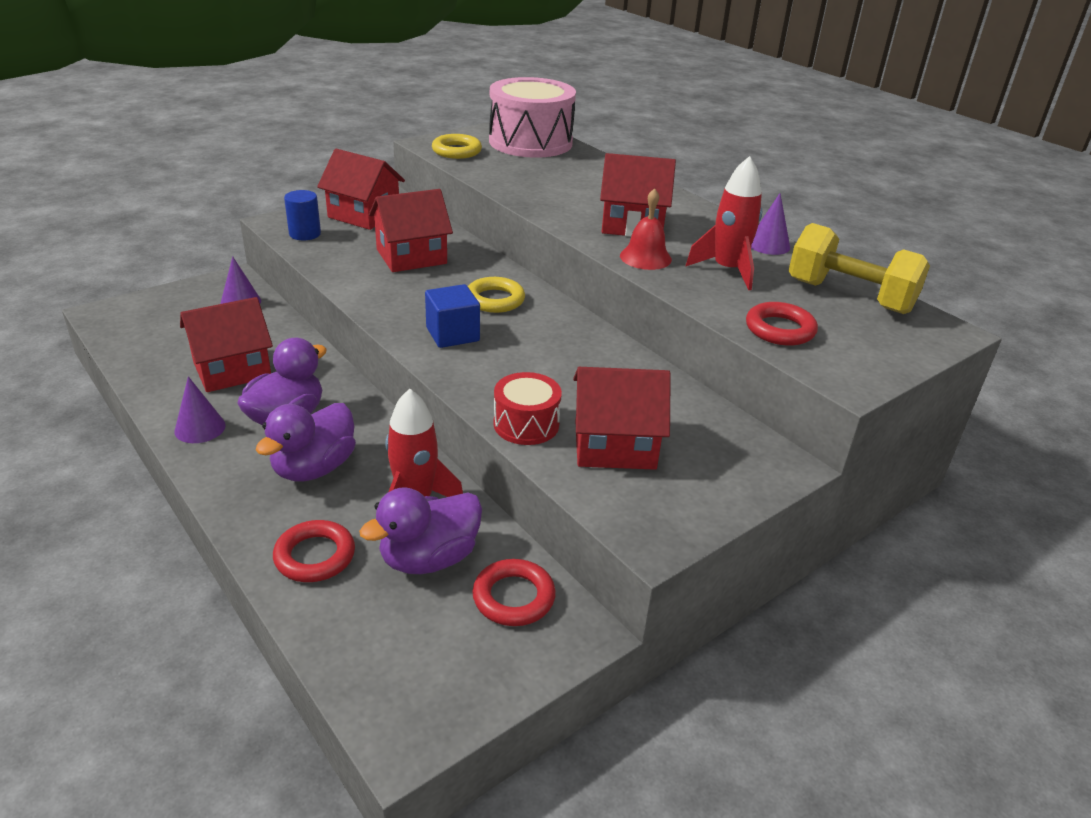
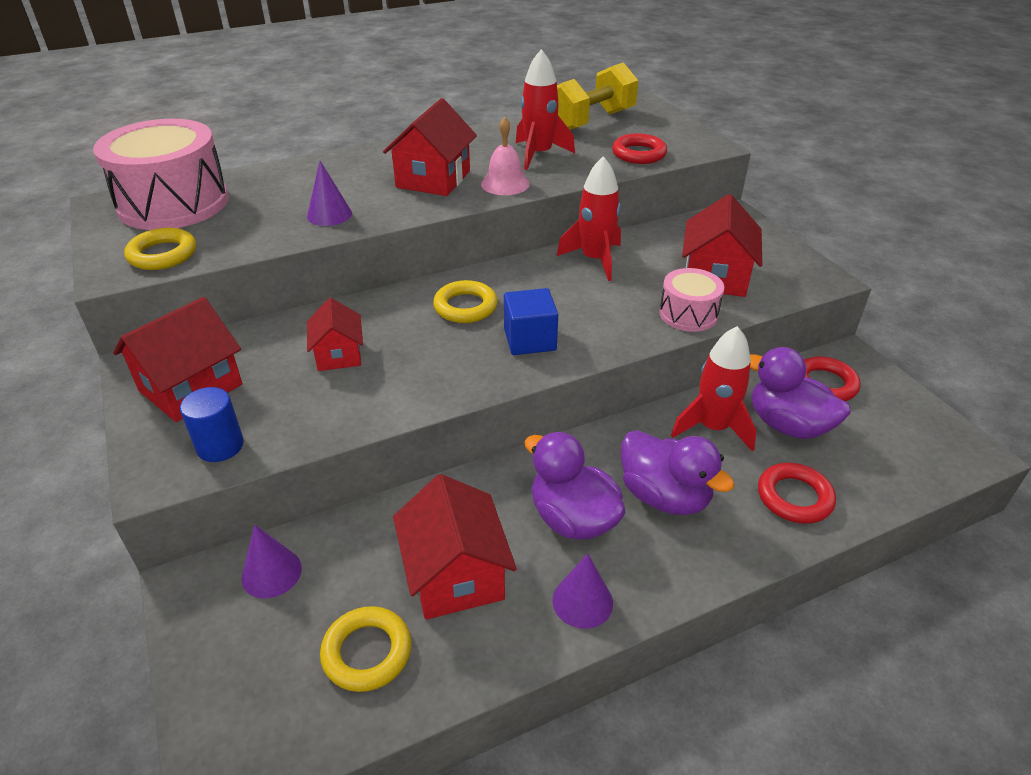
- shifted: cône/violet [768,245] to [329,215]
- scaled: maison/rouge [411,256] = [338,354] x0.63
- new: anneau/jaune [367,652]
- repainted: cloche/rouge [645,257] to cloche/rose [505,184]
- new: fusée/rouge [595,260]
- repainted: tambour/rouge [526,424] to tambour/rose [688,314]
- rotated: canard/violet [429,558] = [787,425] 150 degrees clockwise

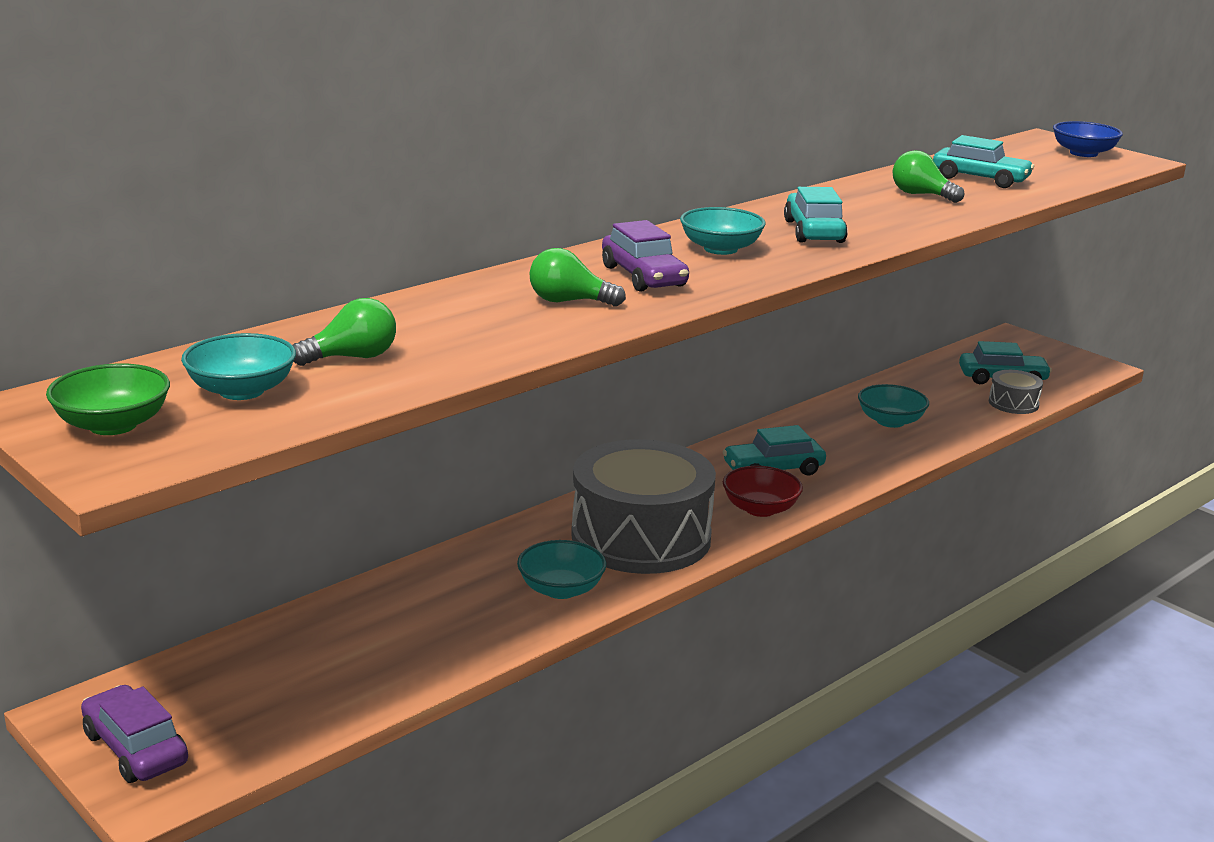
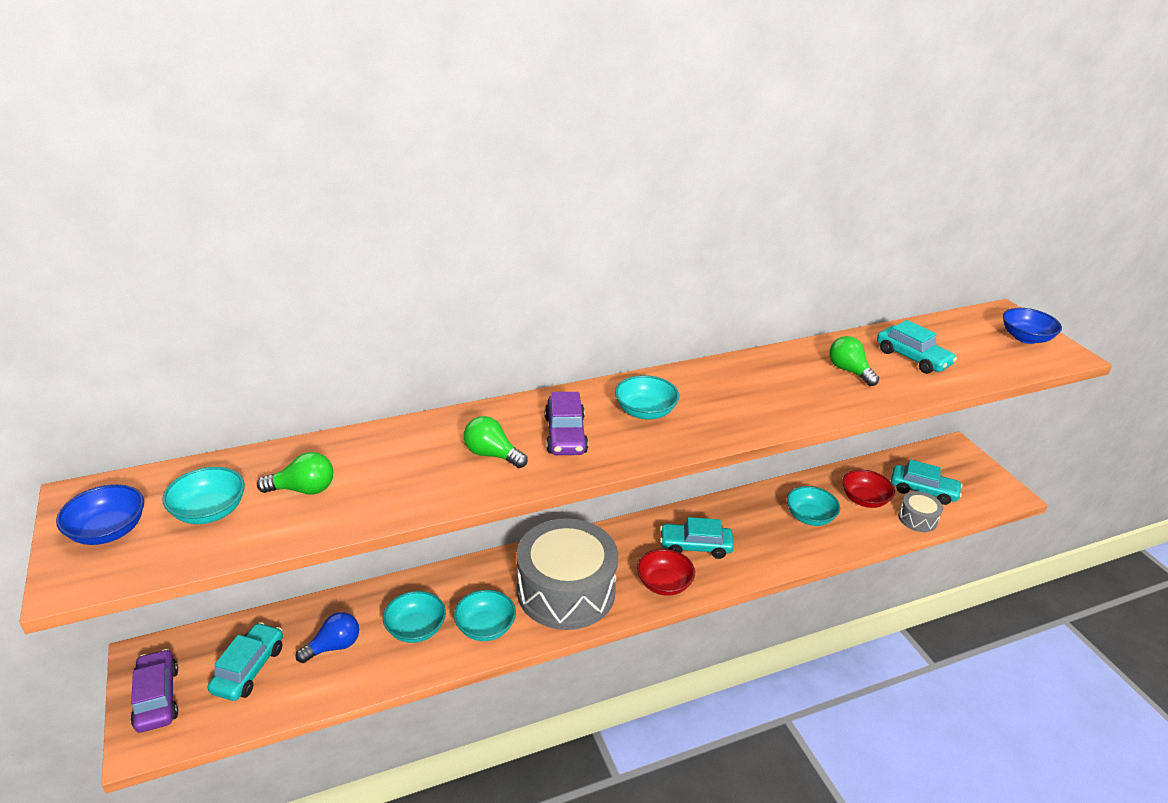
- repainted: bol/vert [113,425] to bol/bleu [108,531]
- shifted: voiture/turquoise [814,231] to [249,669]
- new: ampoule/bleu [334,646]
- new: bol/turquoise [416,629]
- new: bol/rouge [864,499]

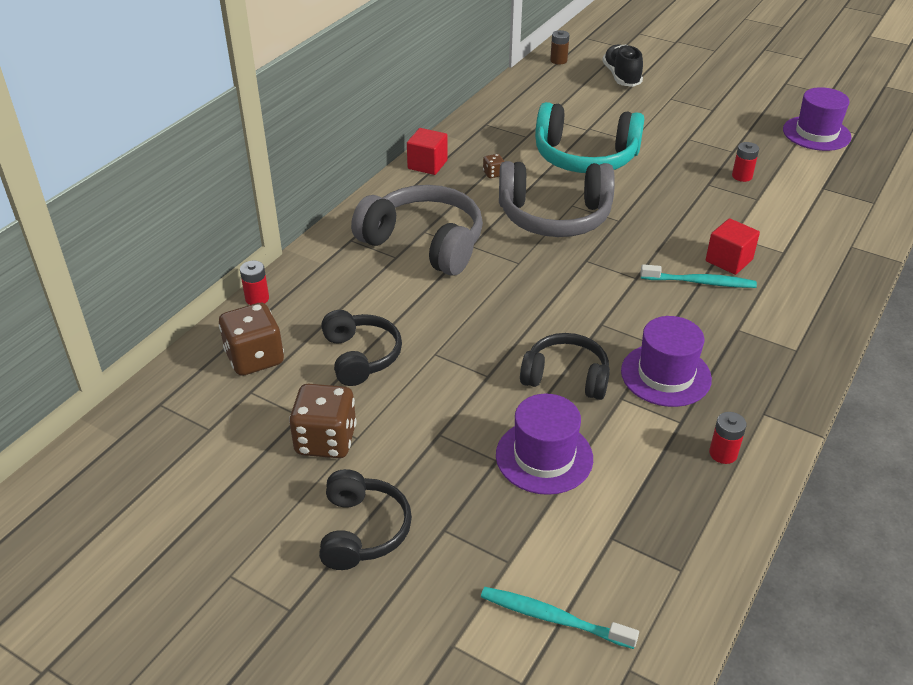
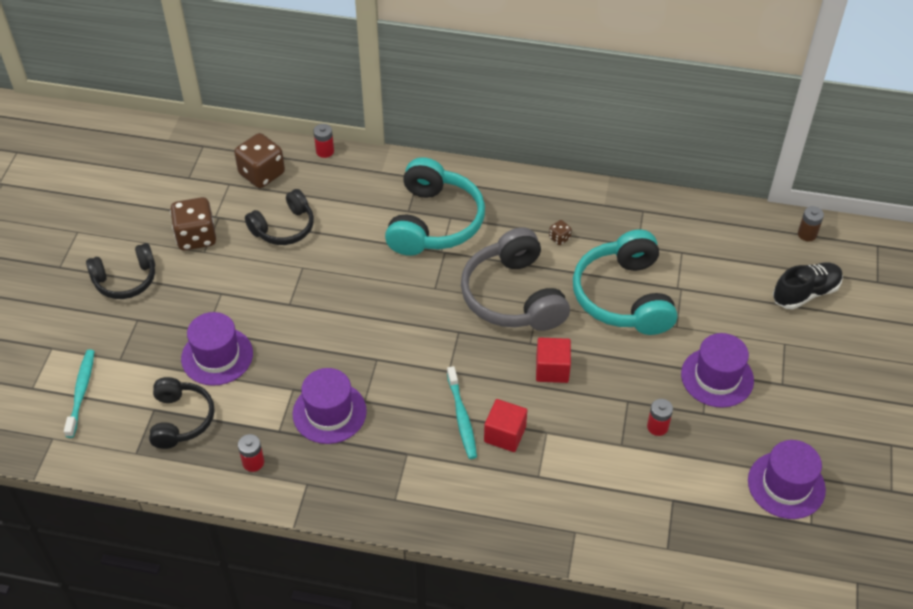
- shifted: casque audio/noir [566,377] to [181,419]
- repainted: casque audio/gris [424,243] to casque audio/turquoise [434,222]
- shifted: cube/rouge [427,164] to [552,369]
- new: chapeau/violet [717,377]

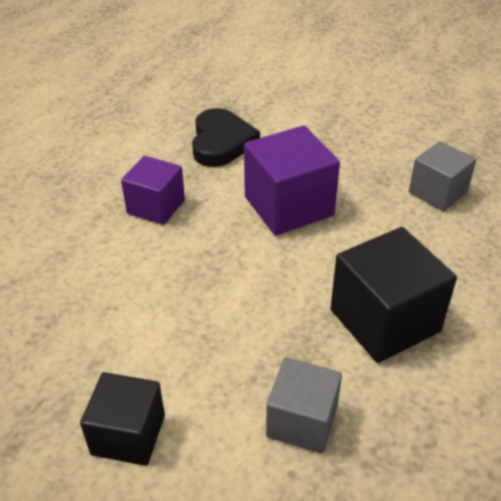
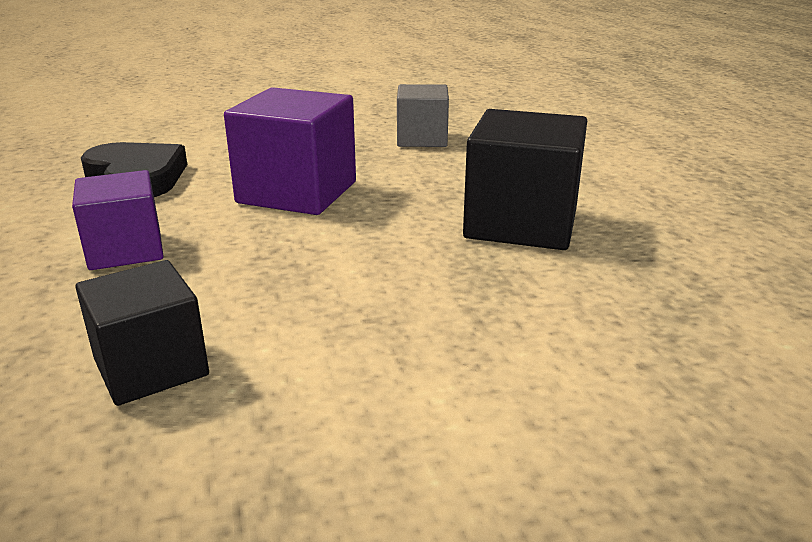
- shifted: cube/noir [128,434] to [151,367]
- gone: cube/gris [302,421]

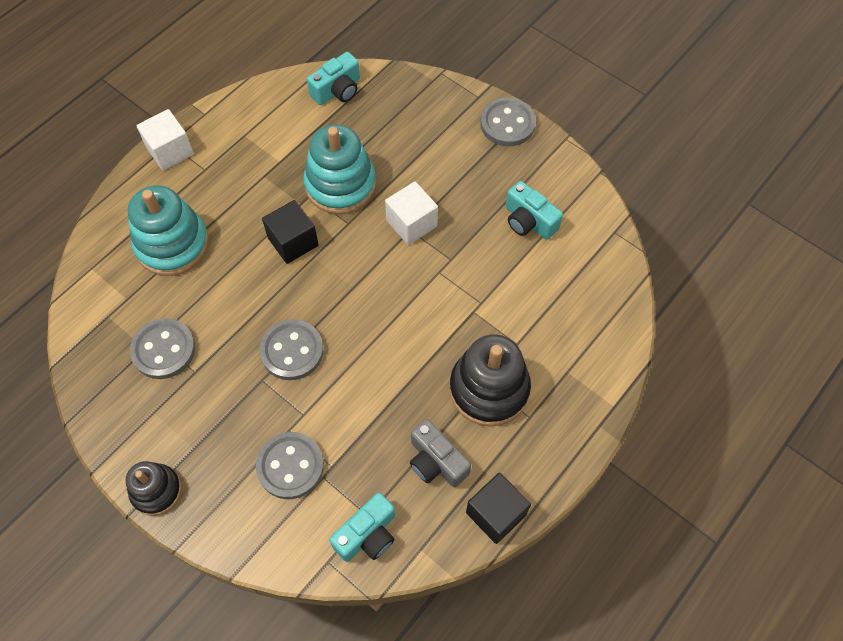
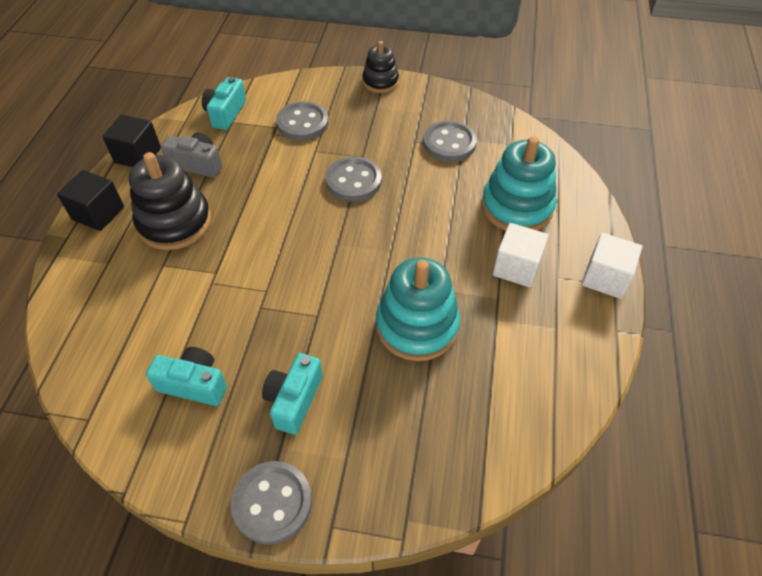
- shifted: cube/noir [293,242] to [98,213]
- shifted: appareil photo/turquoise [337,90] to [294,400]
- shifted: cube/blanc [411,223] to [516,267]

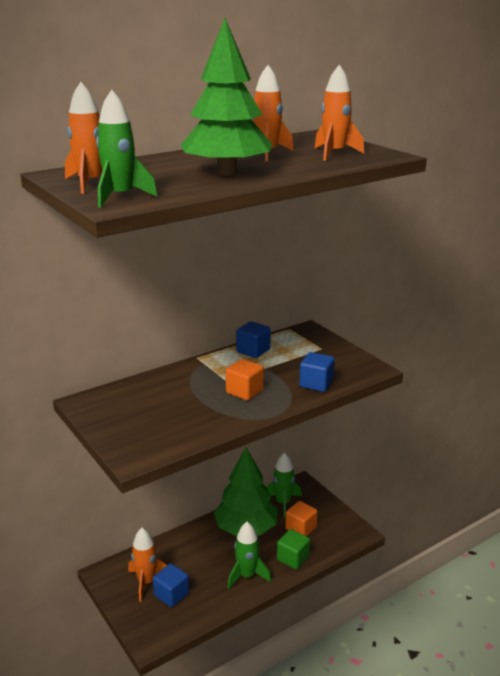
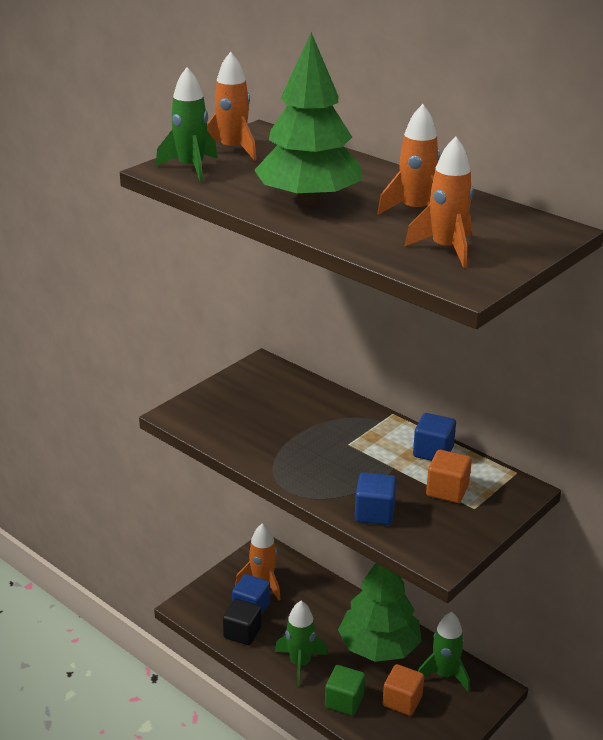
- new: cube/noir [242,633]
- shifted: cube/orange [244,391] to [447,490]

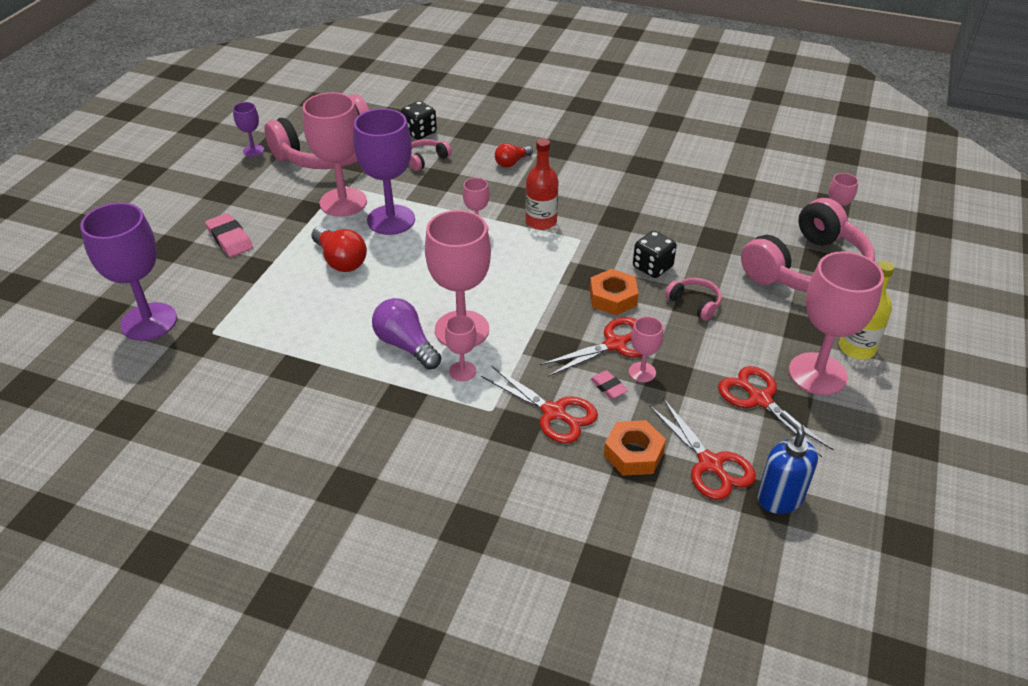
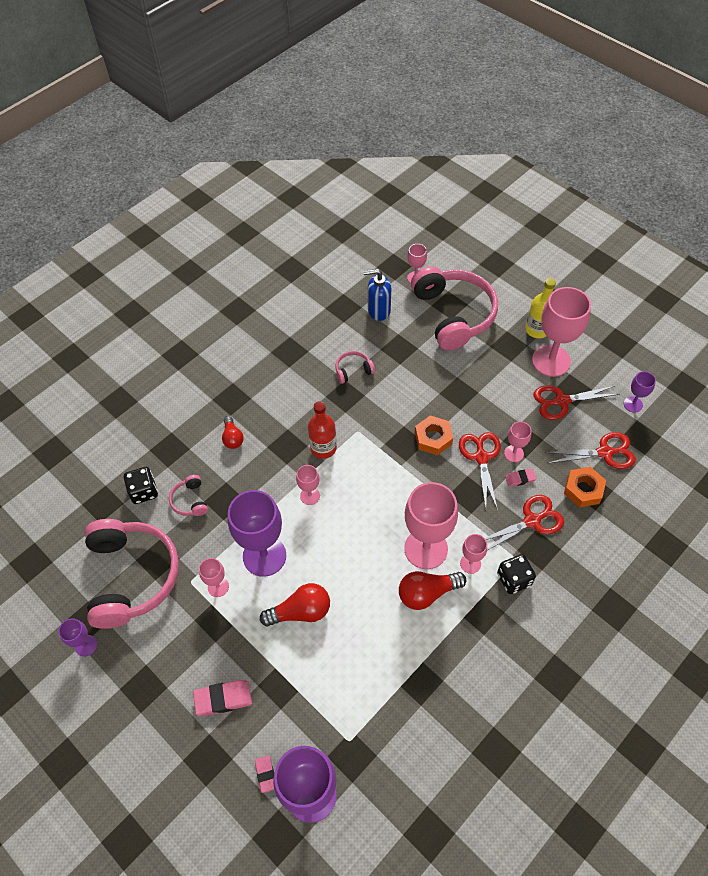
- scaled: verre à pied/rose [343,202] = [218,587] x0.48
- new: gomme/rose [265,774]
- shifted: casque audio/rose [695,303] to [353,370]
- shifted: distributeur de savon/bleu [779,497] to [378,310]
- repainted: ampoule/violet [406,345] to ampoule/rouge [427,593]
- shifted: dé/noir [652,267] to [514,579]
- new: verre à pied/violet [633,404]

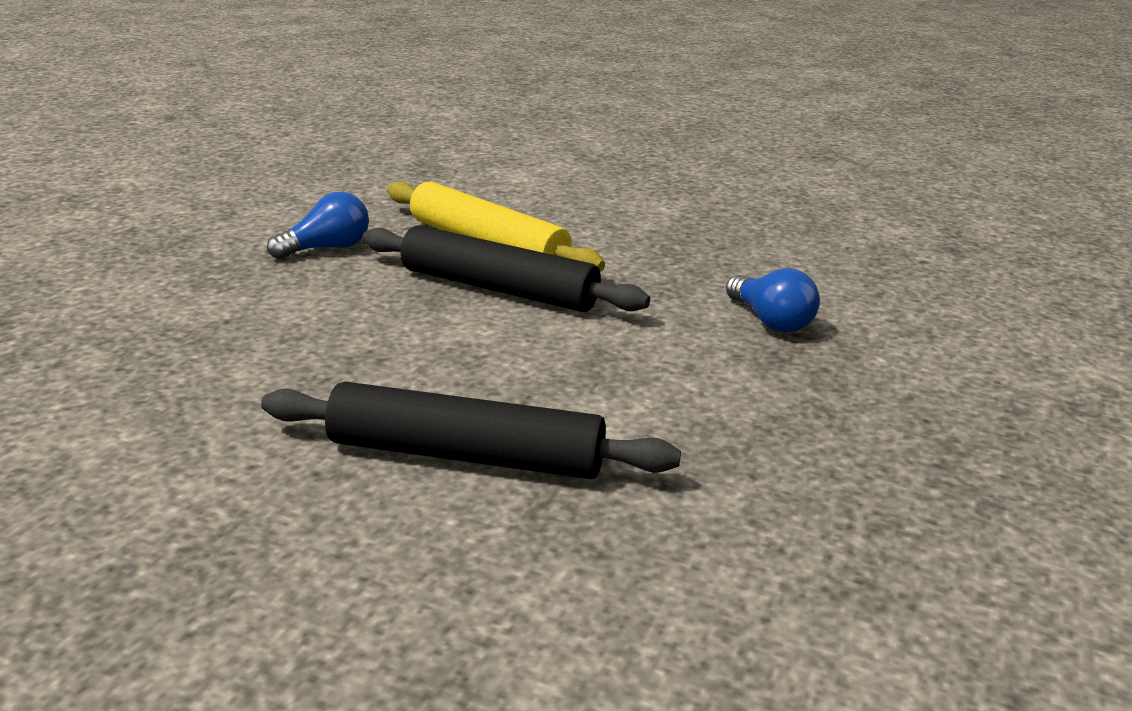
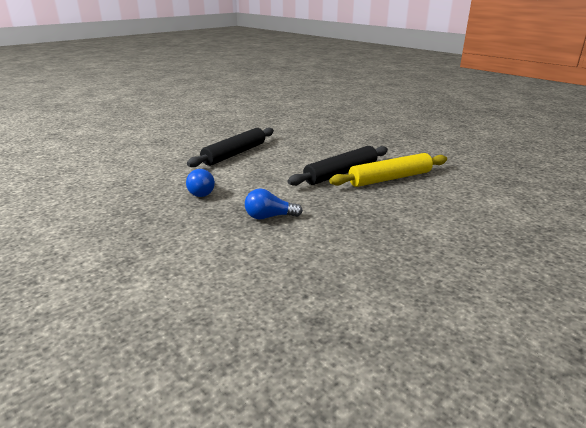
- shifted: ampoule/bleu [327,248] to [201,192]

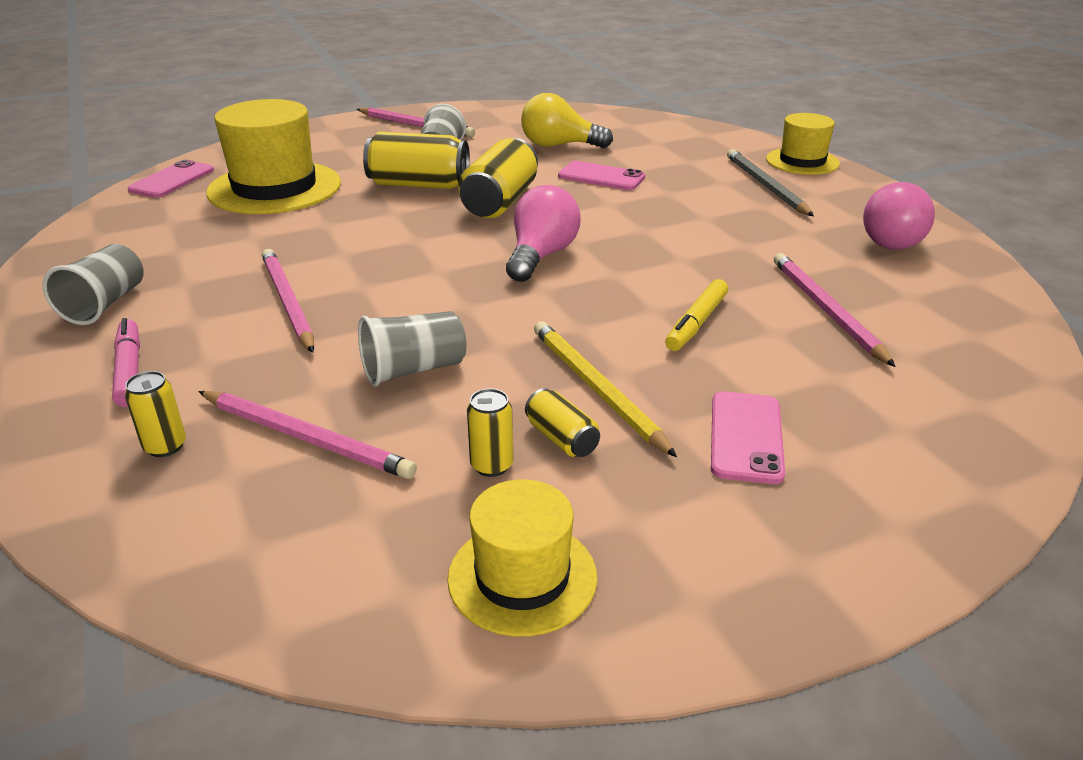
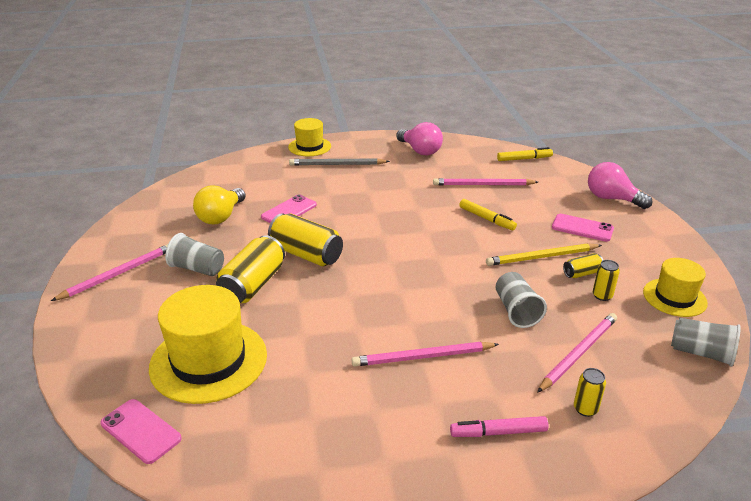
- new: feutre/jaune [524,159]
- shifted: ampoule/rose [541,256] to [612,199]
- shifted: gobelet/gris [105,304] to [701,353]

